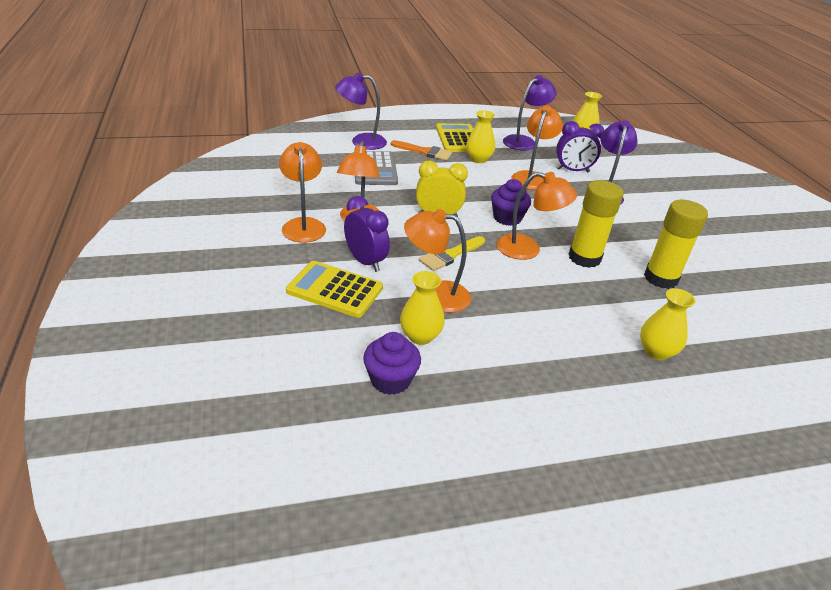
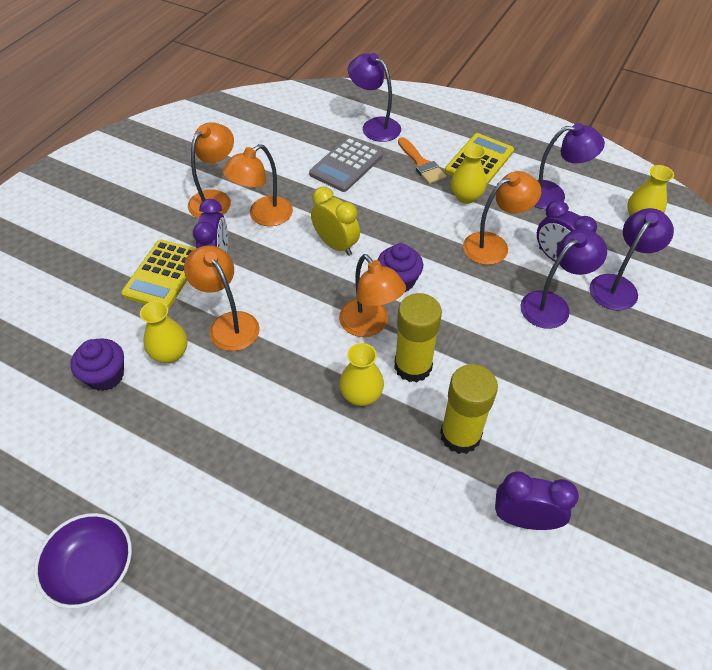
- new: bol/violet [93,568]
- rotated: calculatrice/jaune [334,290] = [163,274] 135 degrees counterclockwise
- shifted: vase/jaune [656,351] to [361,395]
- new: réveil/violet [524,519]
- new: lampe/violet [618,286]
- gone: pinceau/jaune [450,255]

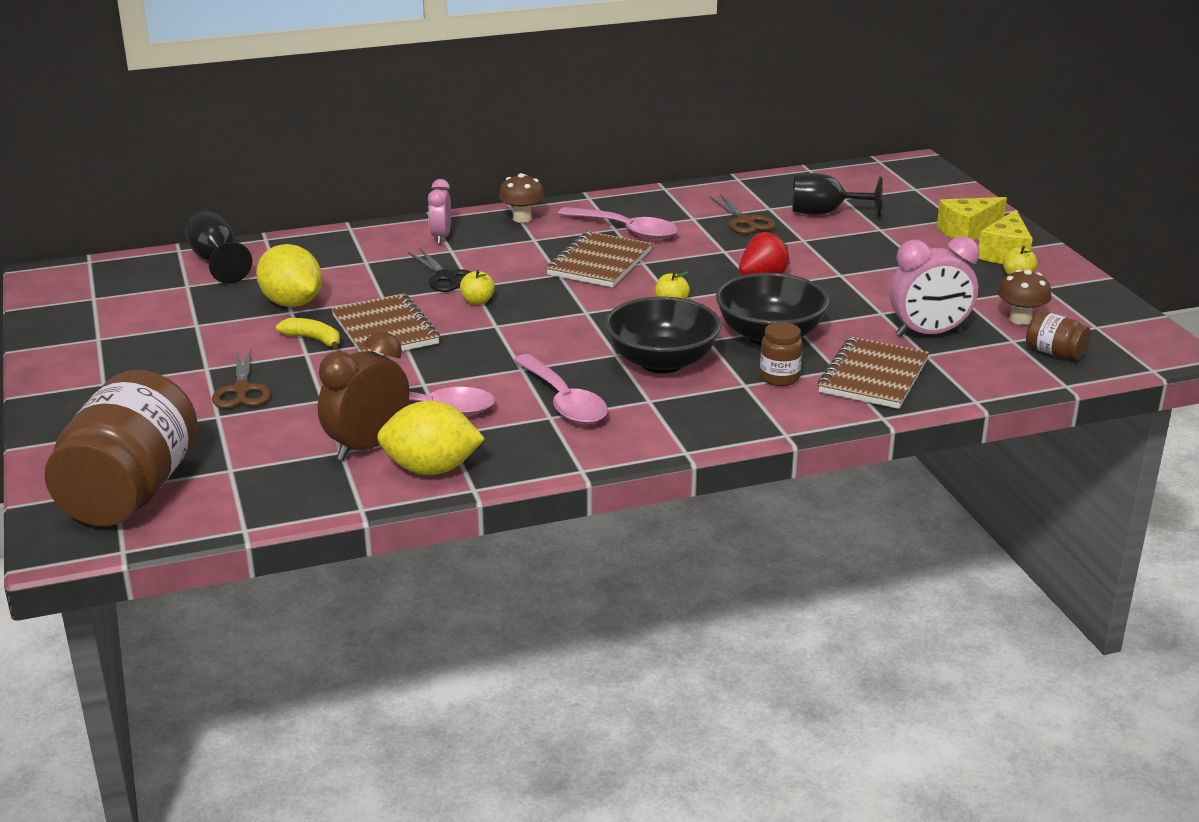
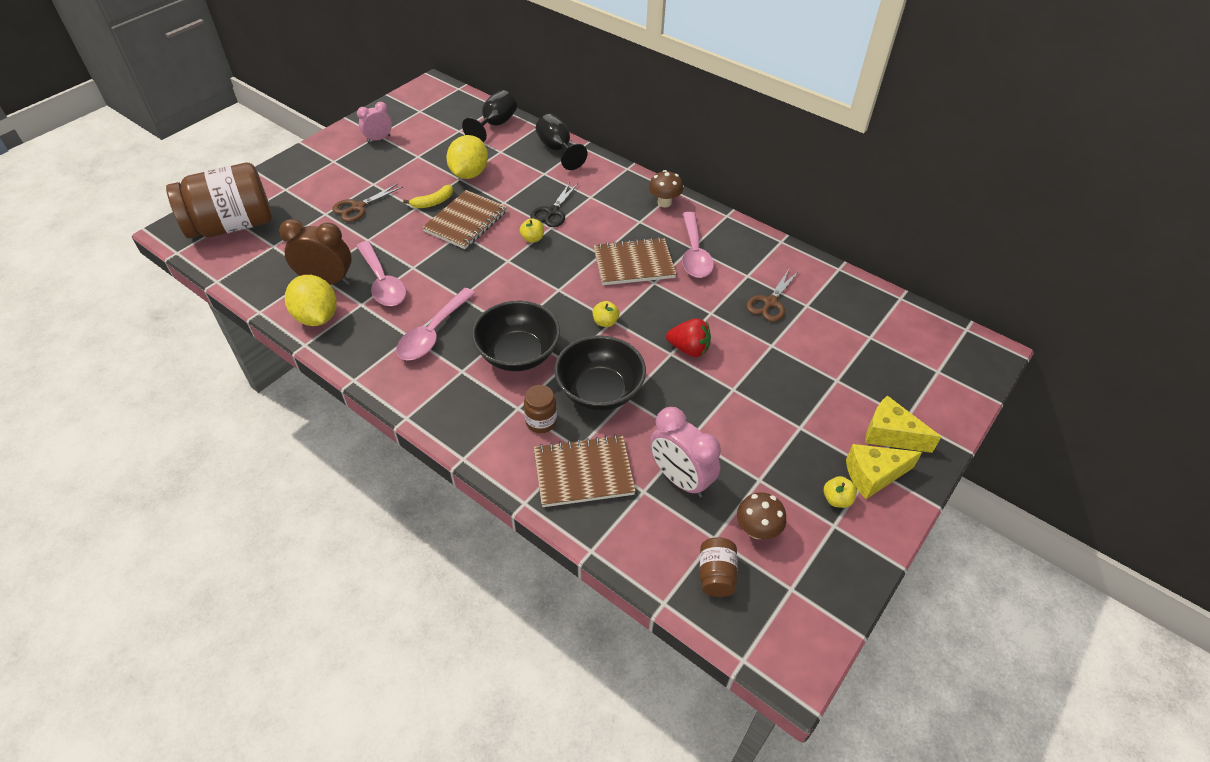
- shifted: réveil/rose [441,237] to [378,139]
- rotated: banane/jaune [313,339] = [433,202] 60 degrees clockwise
- shifted: verre à pied/noir [825,213] to [557,149]

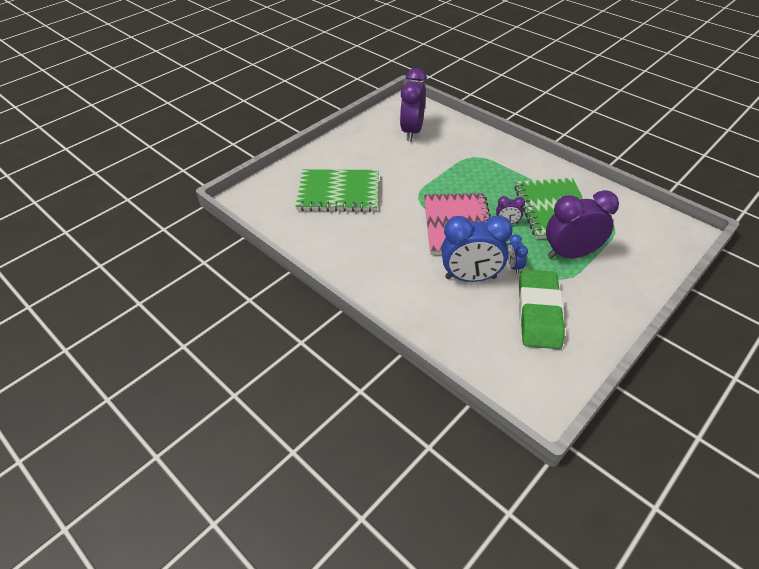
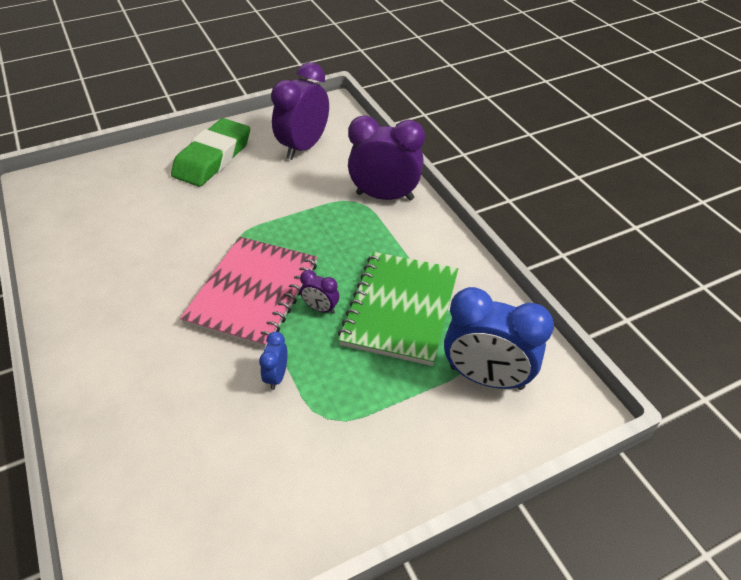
- shifted: gomme/vert [539,313] to [213,158]
- shifted: réveil/violet [570,254] to [385,196]
- shifted: réveil/bleu [470,277] to [486,377]
- gone: carnet/vert [338,193]

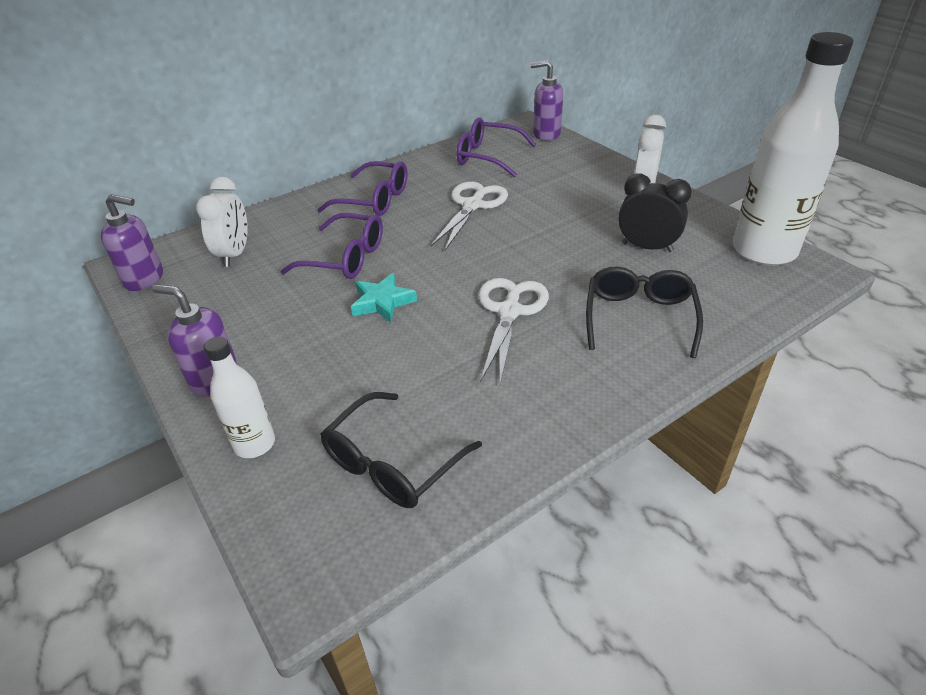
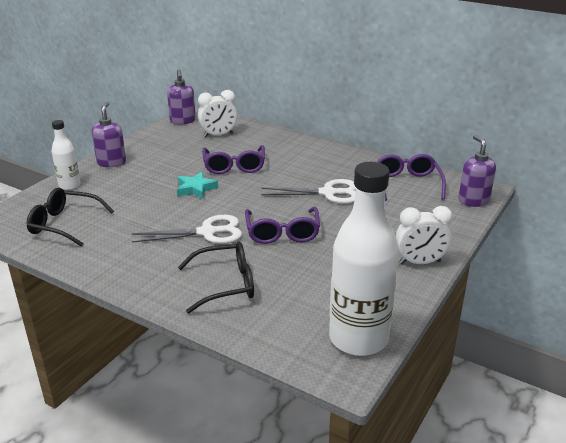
- shifted: lunettes/violet [373,200] to [282,232]
- gone: réveil/noir [647,247]

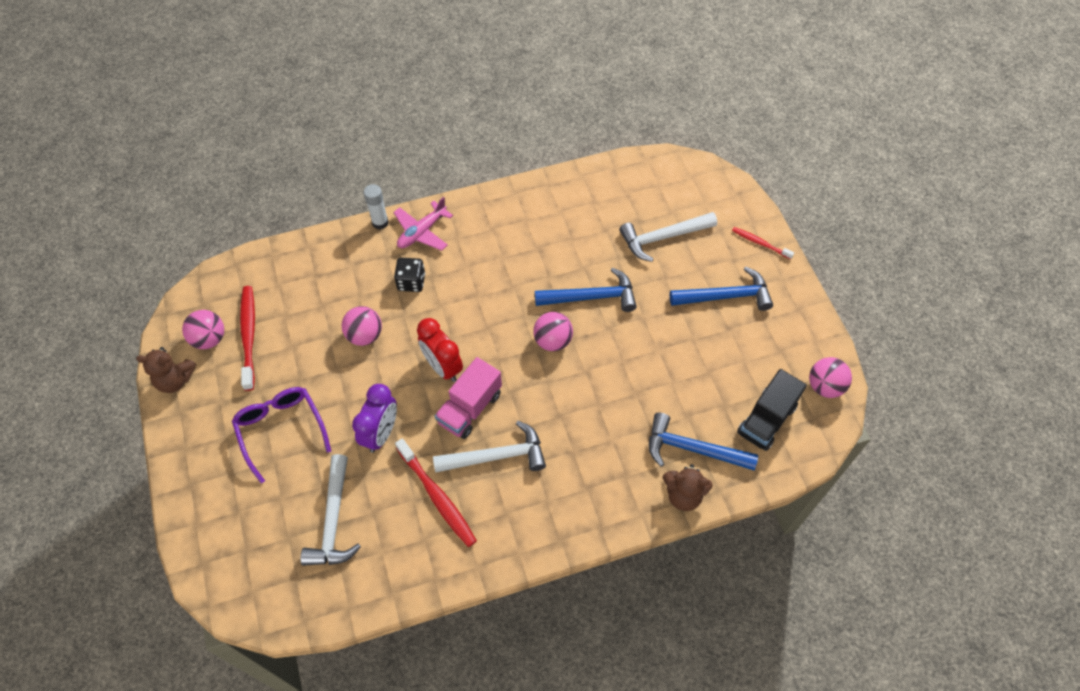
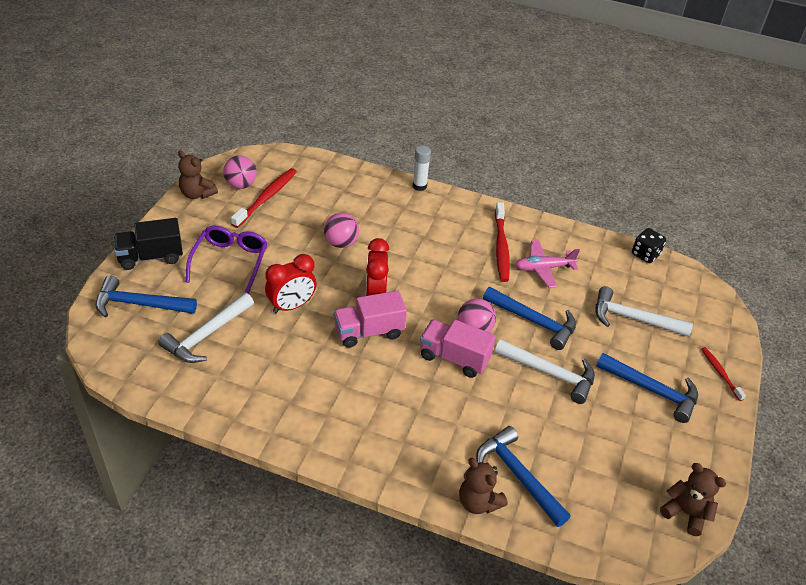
- new: marteau/bleu [140,304]
- shifted: camion/noir [766,420] to [151,257]
- repainted: réveil/violet [381,433] to réveil/rouge [291,306]
- new: camion/rose [454,358]
- shifted: brosse à dents/rouge [437,496] to [501,247]
- shifted: marteau/blanc [496,456] to [550,373]
- shifted: avion/rose [422,232] to [543,268]
- shifted: dé/noir [411,282] to [645,254]
- swapped: balle/rose [824,386] to ours en peluche/marron [686,513]

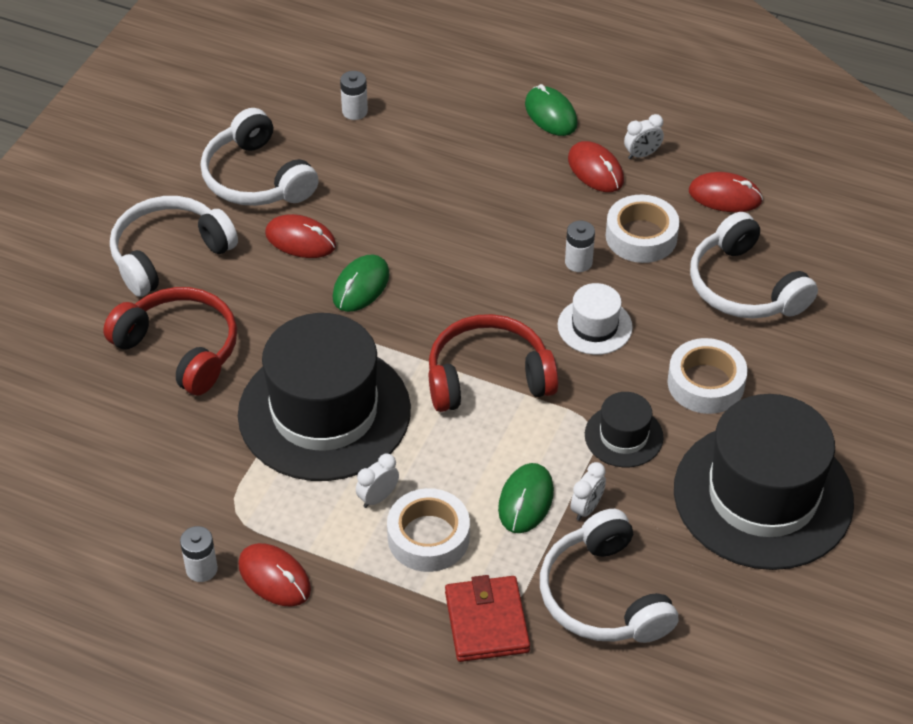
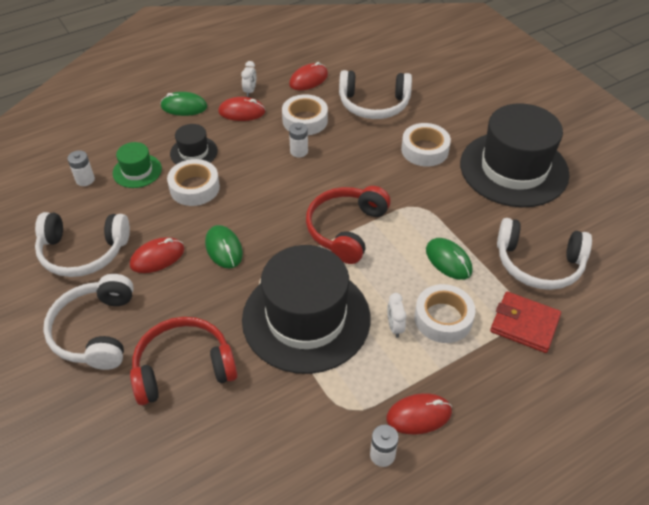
- new: chapeau/vert [137,171]
- new: ruban adhésif/blanc [194,188]
- shifted: chapeau/noir [623,436] to [193,152]
- gone: chapeau/blanc [594,326]
- gone: réveil/blanc [586,508]

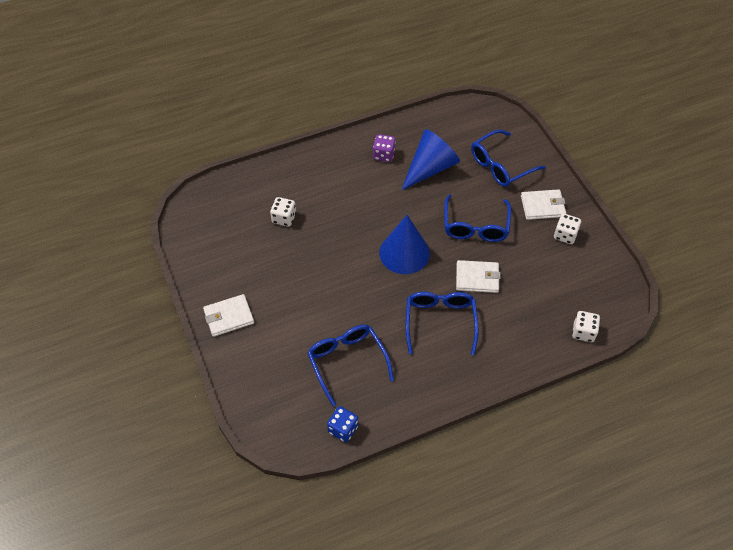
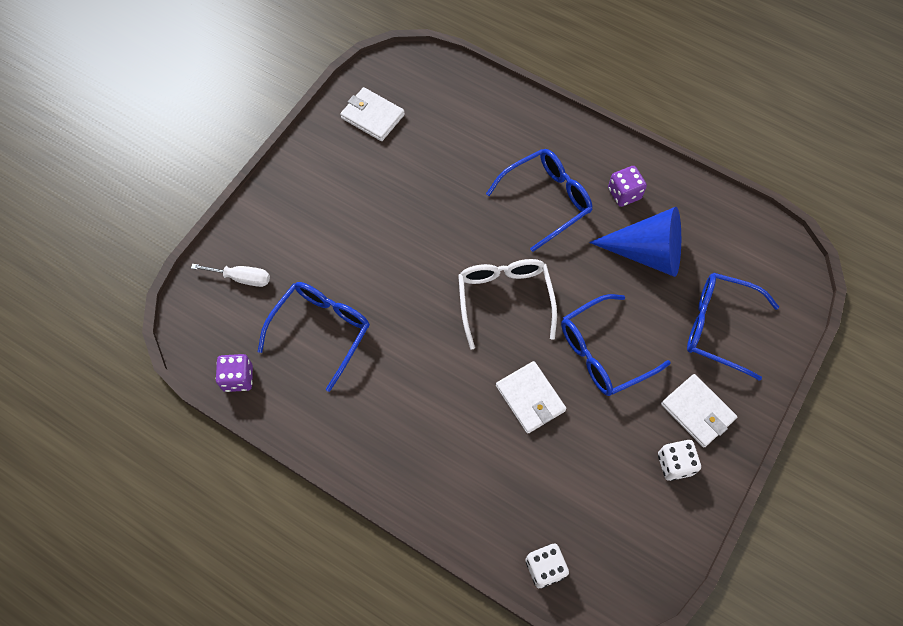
- new: tournevis/blanc [242,278]
- repainted: dé/bleu [343,429] to dé/violet [238,378]
- shifted: portefeuille/blanc [229,317] to [372,116]
- swapped: cône/bleu [404,253] to lunettes/blanc [504,299]
- shifted: lunettes/bleu [440,322] to [546,200]
- gone: dé/blanc [284,218]

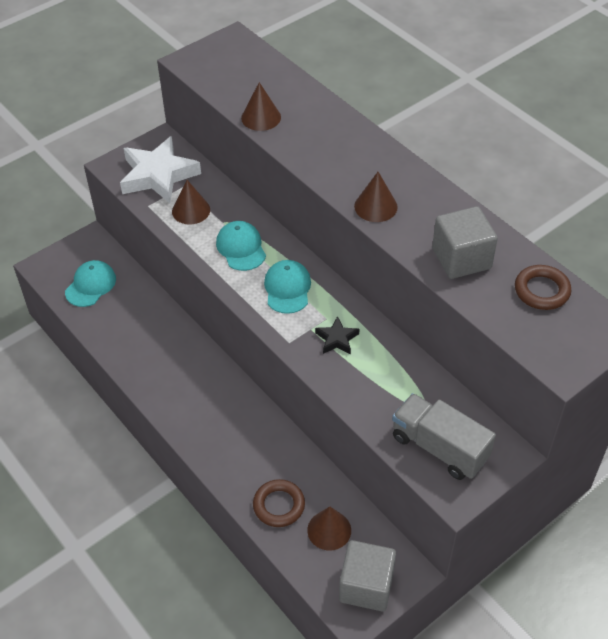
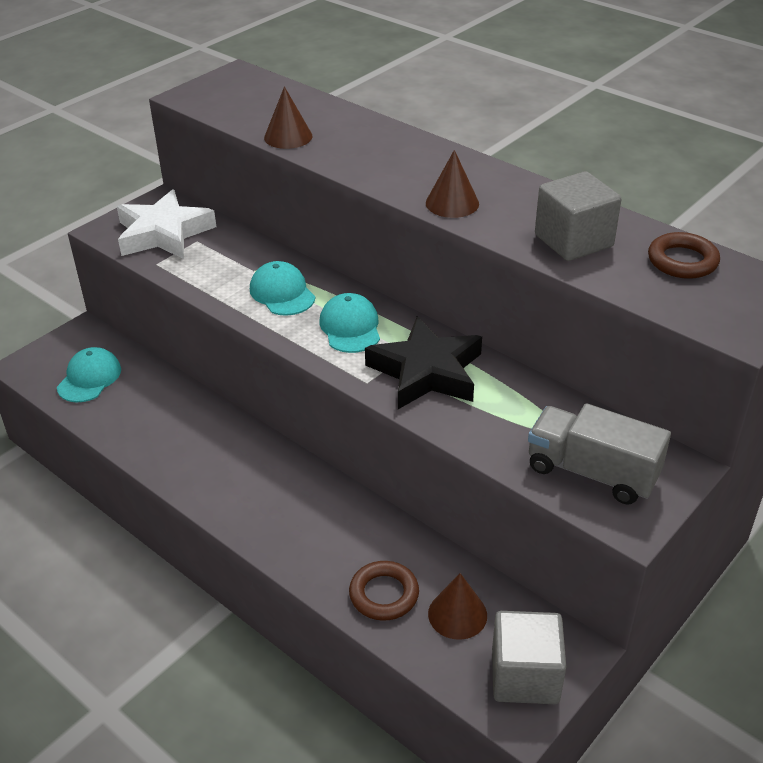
- scaled: étoile/noir [337,339] = [426,372] x2.11
- gone: cône/marron [191,210]

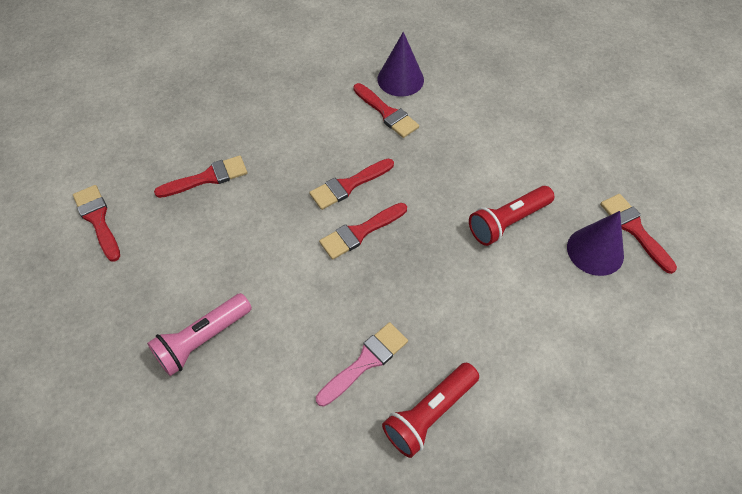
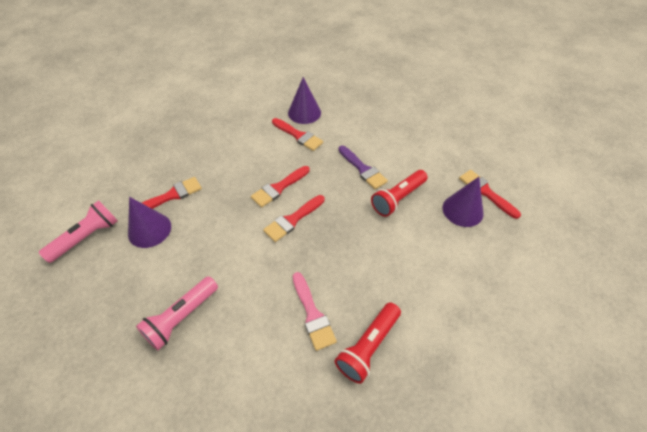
- swapped: pinceau/rouge [98,219] to lampe de poche/rose [87,237]
- new: cône/violet [149,230]
- rotated: pinceau/rose [365,361] = [312,314] 120 degrees clockwise
- new: pinceau/violet [363,169]

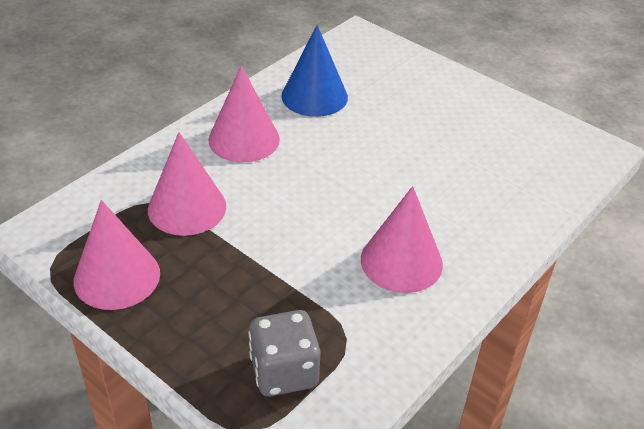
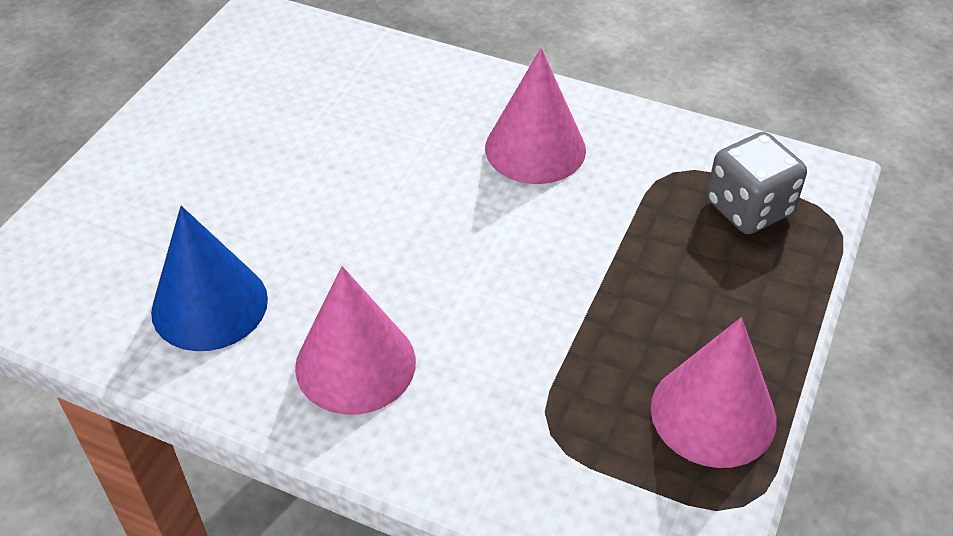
- gone: cône/rose [187,207]

